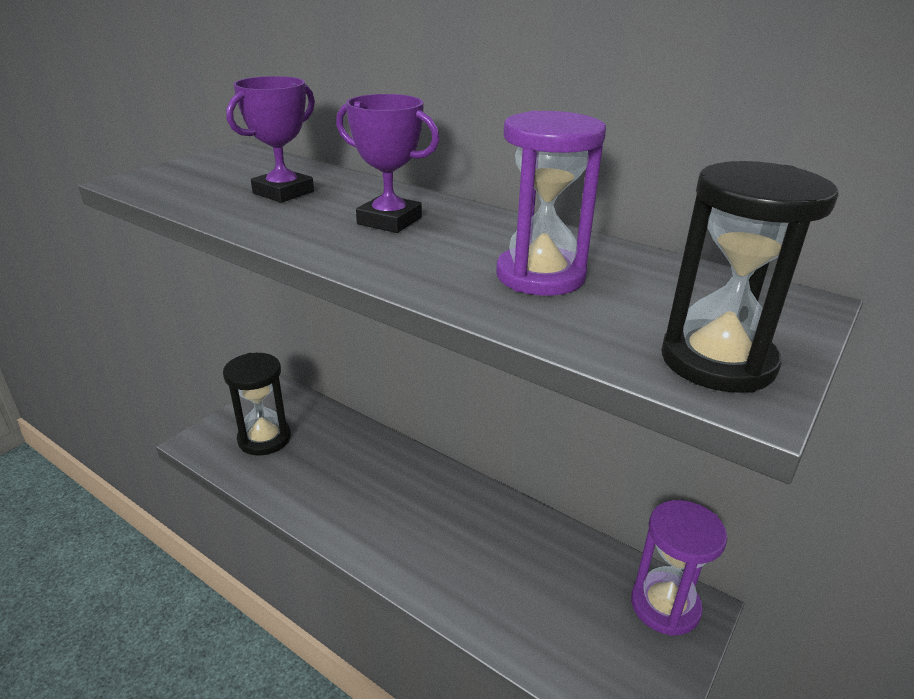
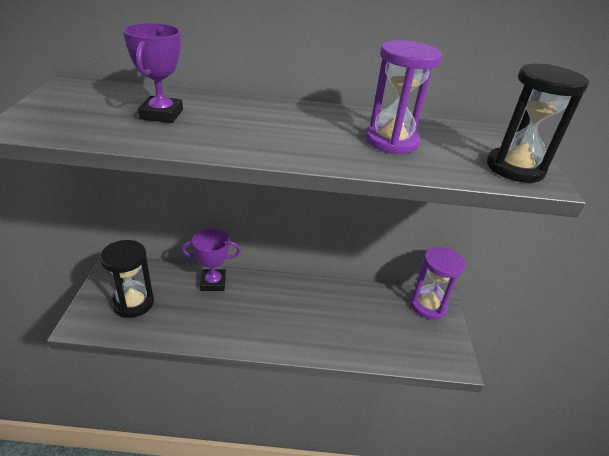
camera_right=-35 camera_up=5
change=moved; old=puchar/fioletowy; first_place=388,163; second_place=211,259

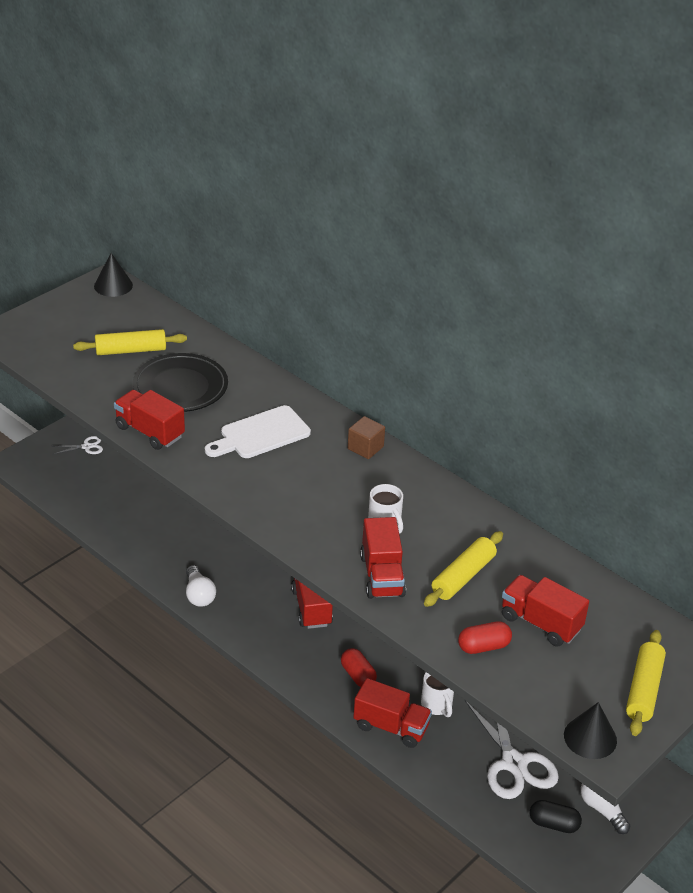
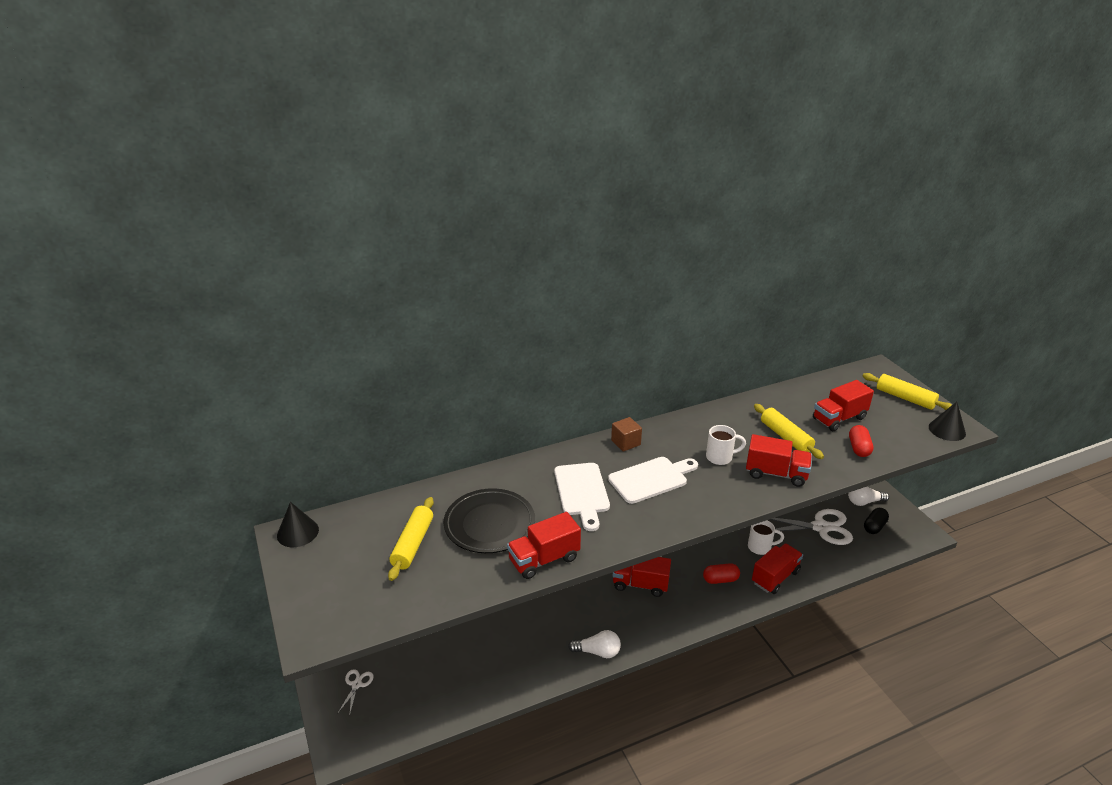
camera_right=-65 camera_up=-5
change=added; new=deska do krojenia/biały; second_place=653,480

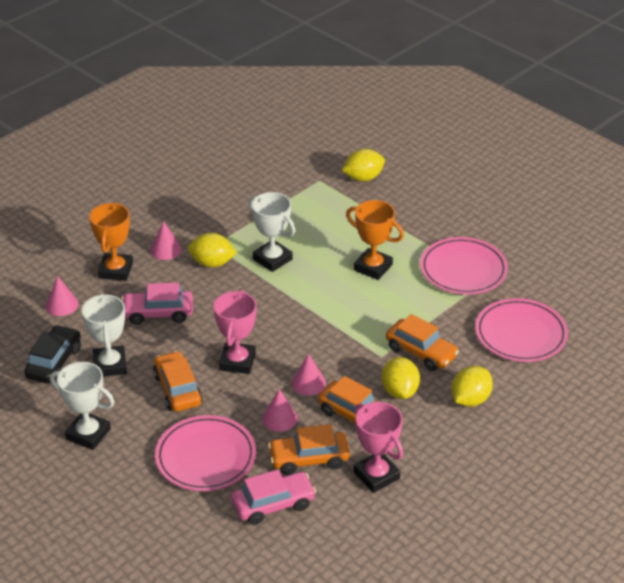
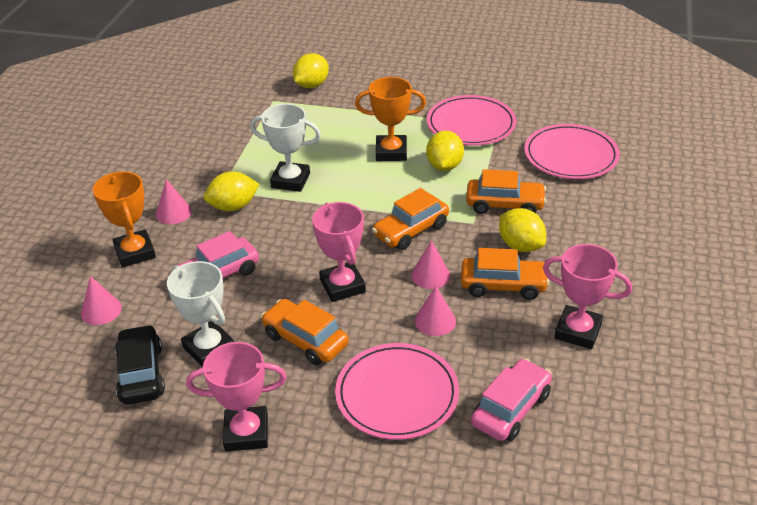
camera_right=-30 camera_up=0
change=recoloured; old=puchar/biały; new=puchar/różowy; first_place=82,406; second_place=236,397
change=moved; old=samochód/pomarańczowy; first_place=309,449; second_place=410,219
change=moved; old=cytryna/żółty; first_place=472,386; second_place=445,151

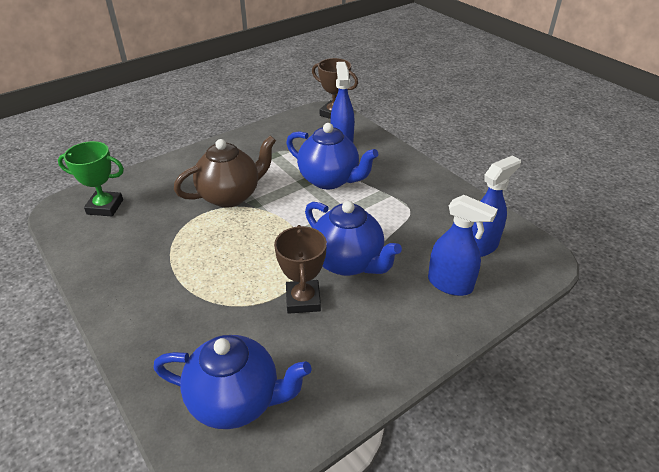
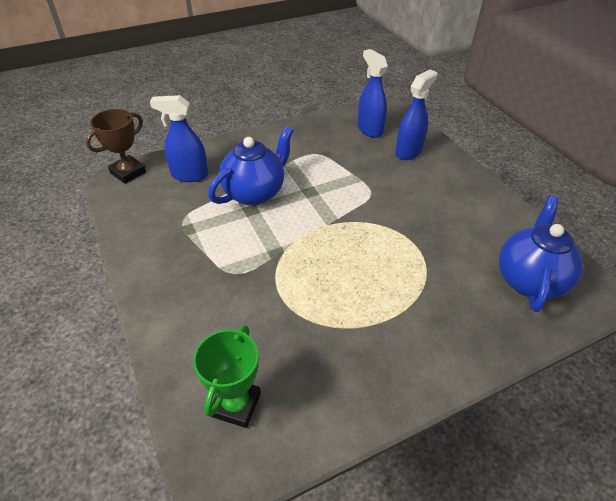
camera_right=-80 camera_up=5
change=removed; old=imbryk/brązowy; first_place=225,172
change=removed; old=puchar/brązowy; first_place=300,269
change=removed; old=imbryk/niebieski; first_place=353,238

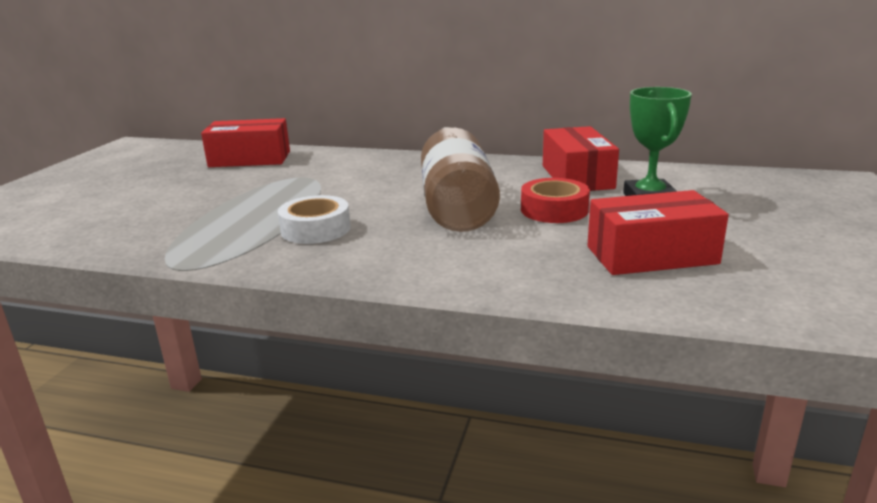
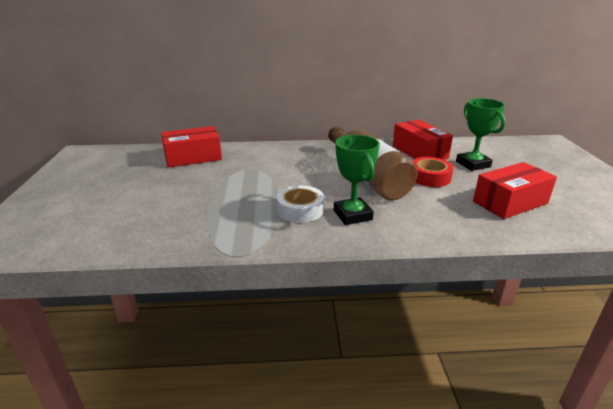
camera_right=-20 camera_up=5
change=added; new=puchar/zielony; second_place=357,180

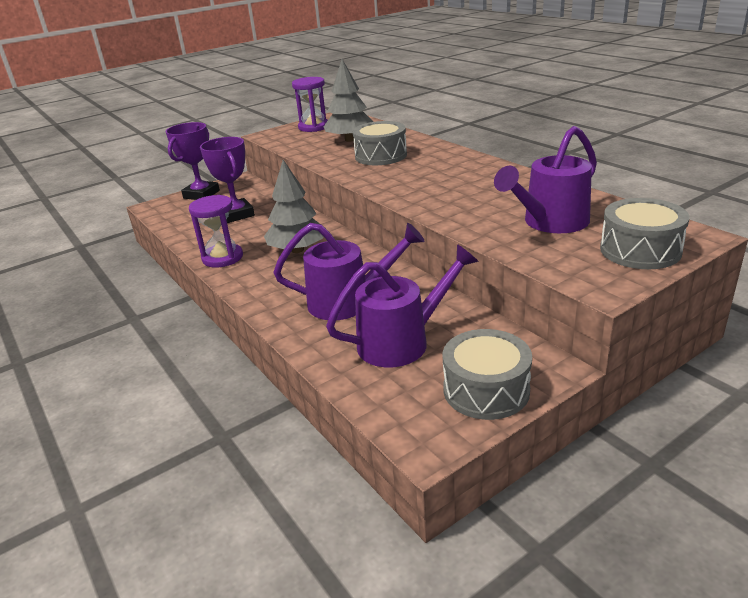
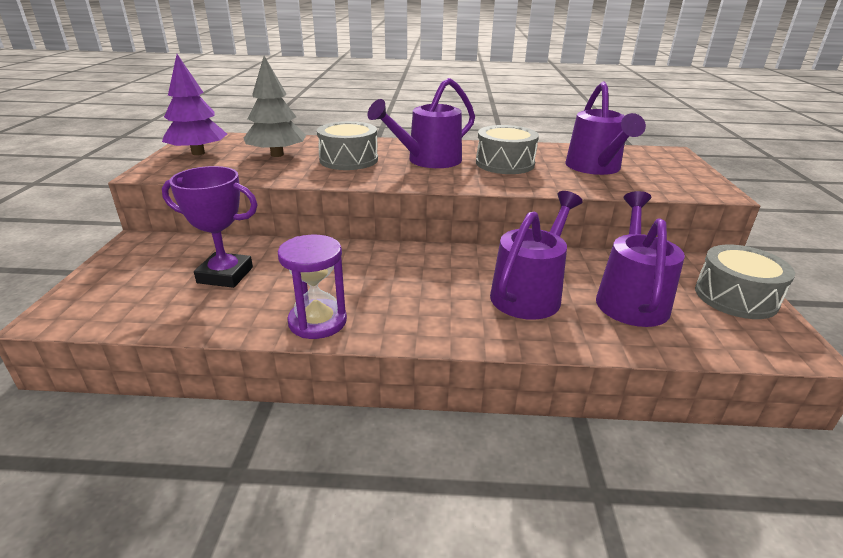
camera_right=-55 camera_up=0
change=removed; old=puchar/fioletowy; first_place=192,161
change=removed; old=drzewko/szary; first_place=294,206
change=replaced; old=klepsydra/fioletowy; new=drzewko/fioletowy; first_place=310,104; second_place=194,104
change=moved; old=bęben/szary; first_place=644,233; second_place=507,149
change=added; new=konewka/fioletowy; second_place=421,123

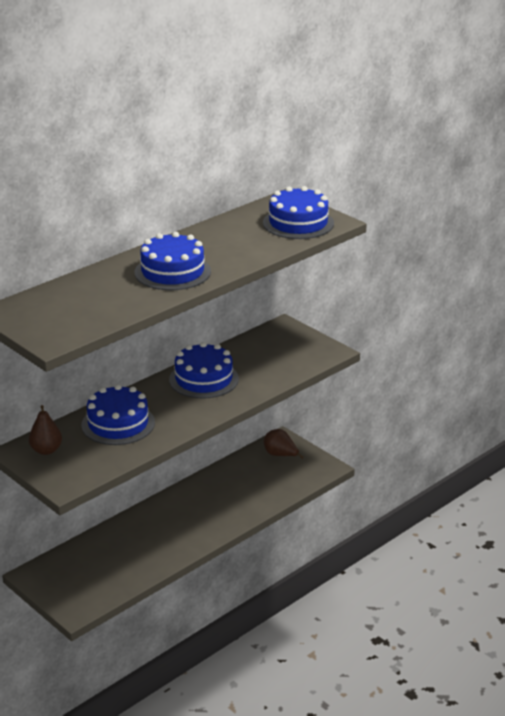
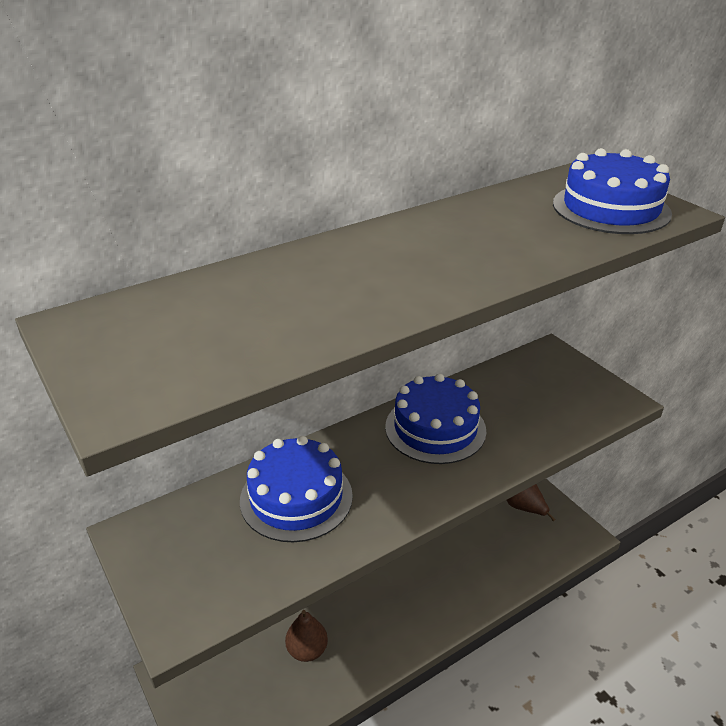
camera_right=10 camera_up=5
change=moved; old=gruszka/brązowy; first_place=45,430; second_place=306,636
change=removed; old=tort/niebieski; first_place=173,261

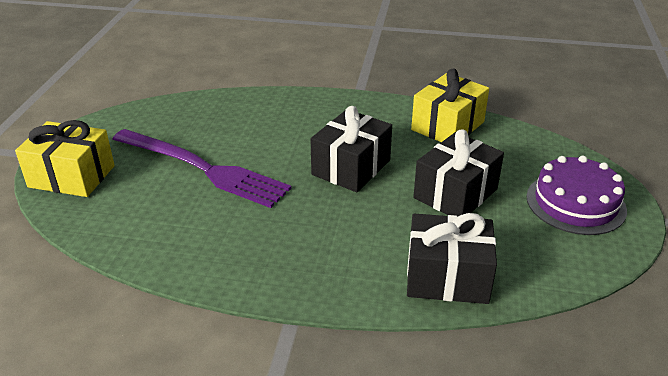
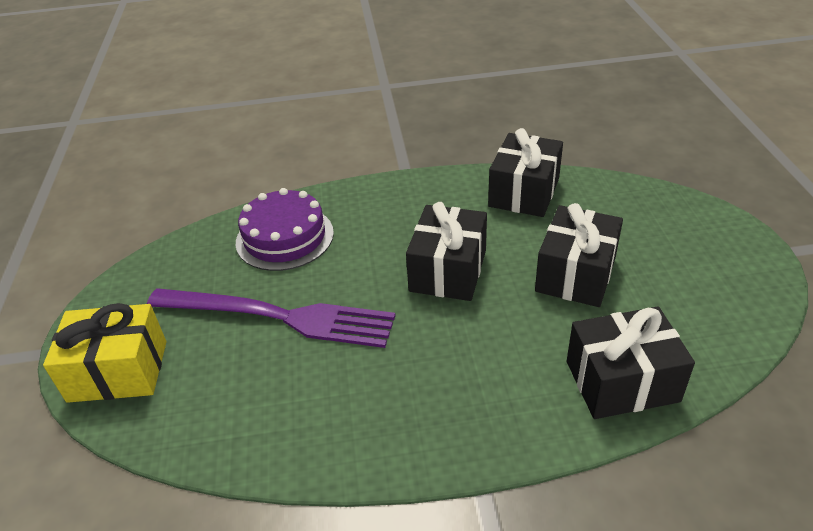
camera_right=-15 camera_up=5
change=recoloured; old=prezent/żółty; new=prezent/czarny; first_place=450,105; second_place=525,172
change=moved; old=tort/fioletowy; first_place=576,195; second_place=285,229

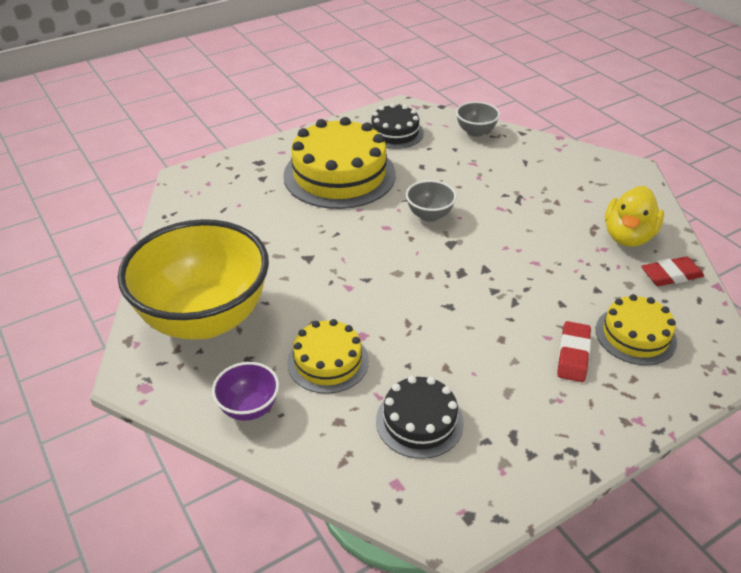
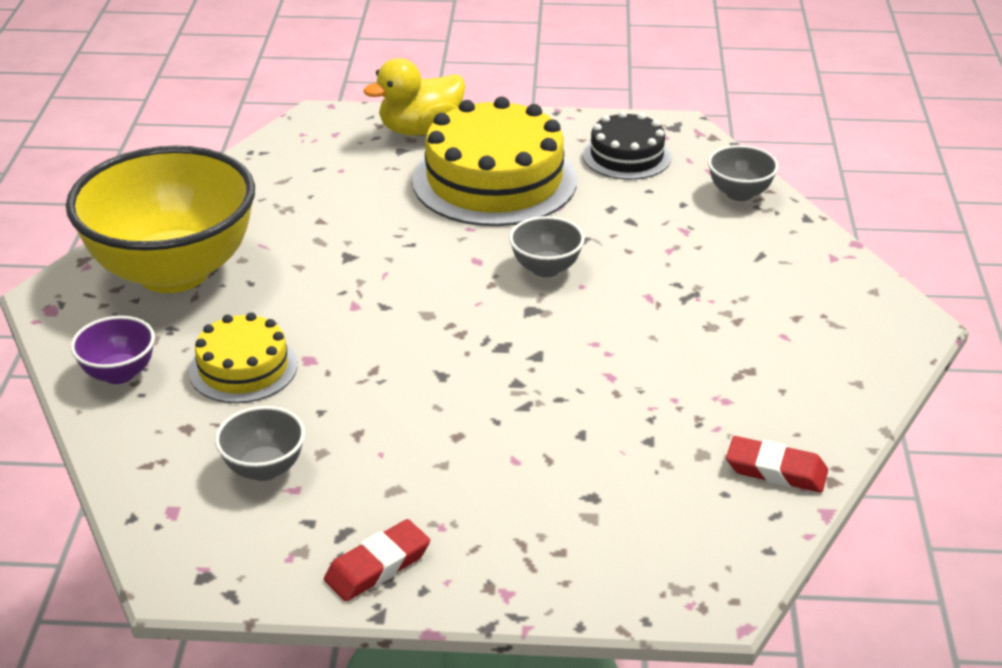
camera_right=35 camera_up=-5
change=replaced; old=tort/czarny; new=miska/szary; first_place=420,417; second_place=260,443
change=moved; old=gumka do mazania/czerwony; first_place=574,351; second_place=377,560
change=removed; old=tort/żółty; first_place=636,329
change=moved; old=kaczka/żółty; first_place=634,216; second_place=414,97

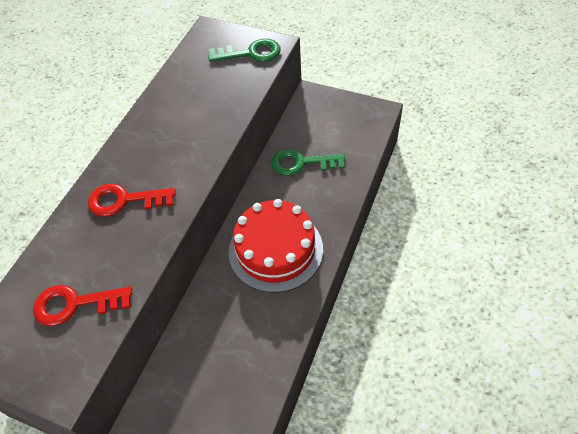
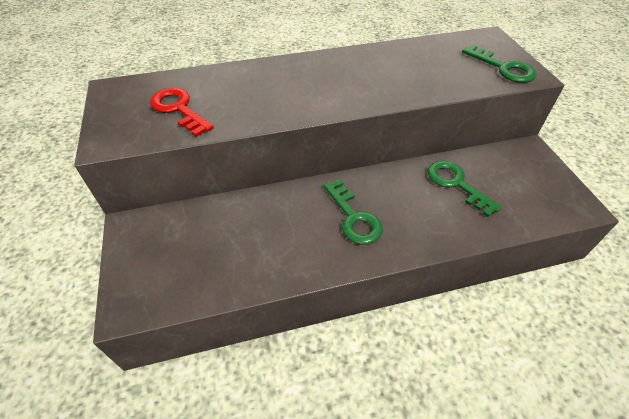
camera_right=50 camera_up=-5
change=removed; old=klucz/czerwony; first_place=132,200
change=replaced; old=tort/czerwony; new=klucz/zielony; first_place=276,246; second_place=353,212

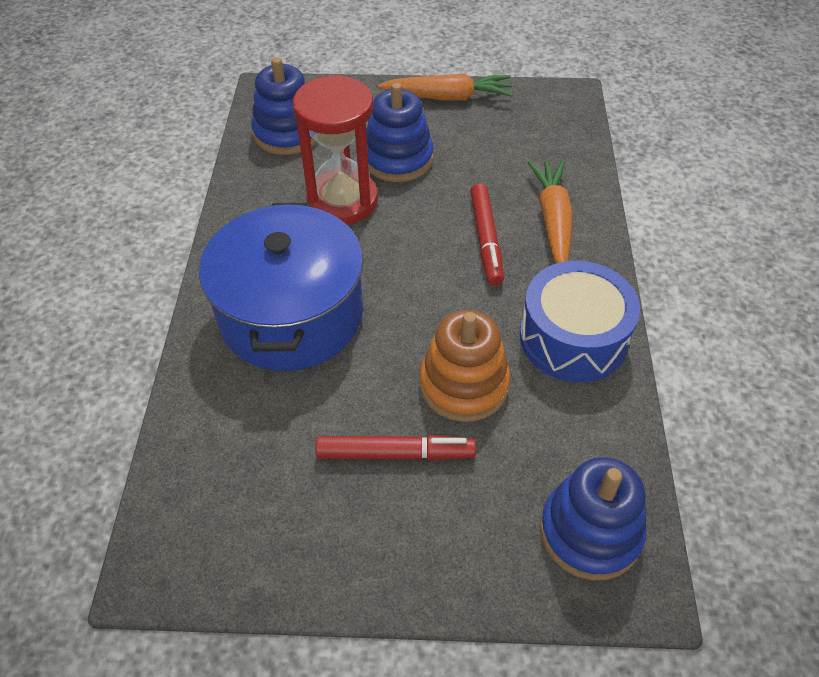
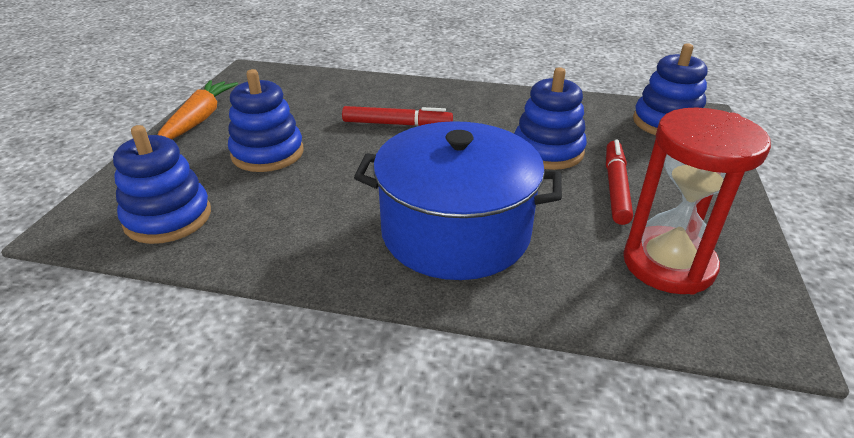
camera_right=-80 camera_up=-15
change=moved; old=klepsydra/czerwony; first_place=335,150; second_place=697,201
change=recoloured; old=zabawka nakładanka/pomarańczowy; new=zabawka nakładanka/niebieski; first_place=465,366; second_place=550,118
change=removed; old=bęben/niebieski; first_place=580,321
change=removed; old=marchewka/pomarańczowy; first_place=550,211

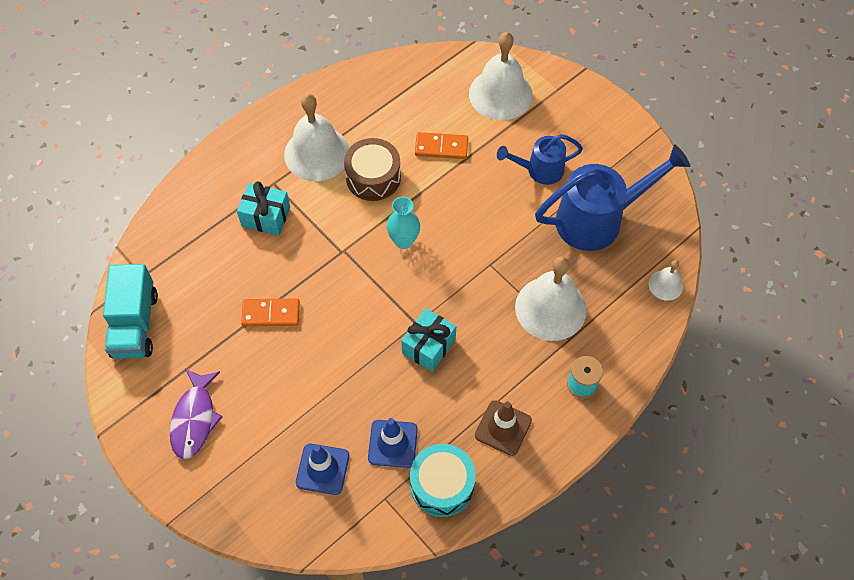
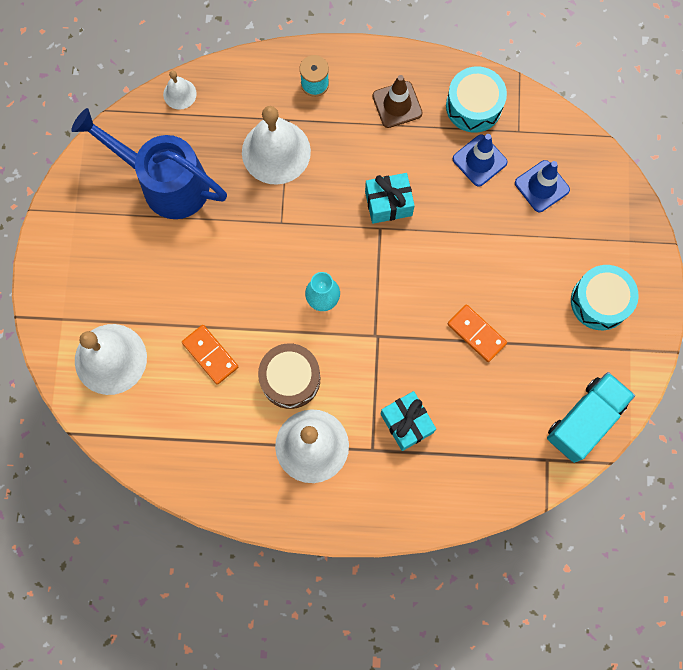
camera_right=-135 camera_up=15
change=replaced; old=ryba/fioletowy; new=bęben/turkusowy; first_place=196,414; second_place=605,297
change=removed; old=konewka/niebieski; first_place=540,159

